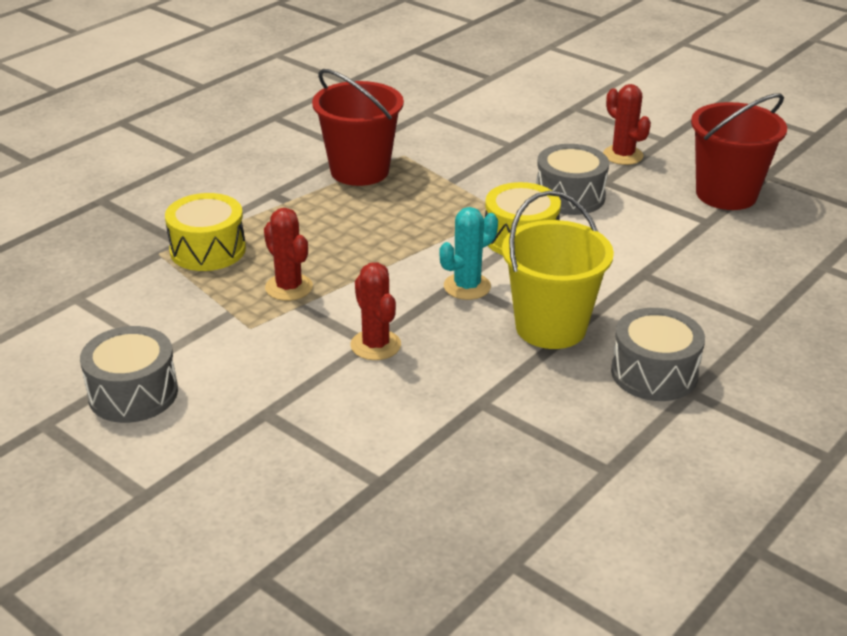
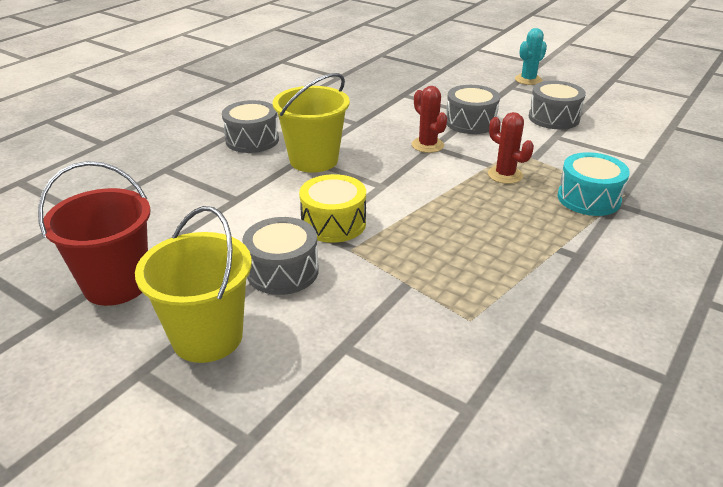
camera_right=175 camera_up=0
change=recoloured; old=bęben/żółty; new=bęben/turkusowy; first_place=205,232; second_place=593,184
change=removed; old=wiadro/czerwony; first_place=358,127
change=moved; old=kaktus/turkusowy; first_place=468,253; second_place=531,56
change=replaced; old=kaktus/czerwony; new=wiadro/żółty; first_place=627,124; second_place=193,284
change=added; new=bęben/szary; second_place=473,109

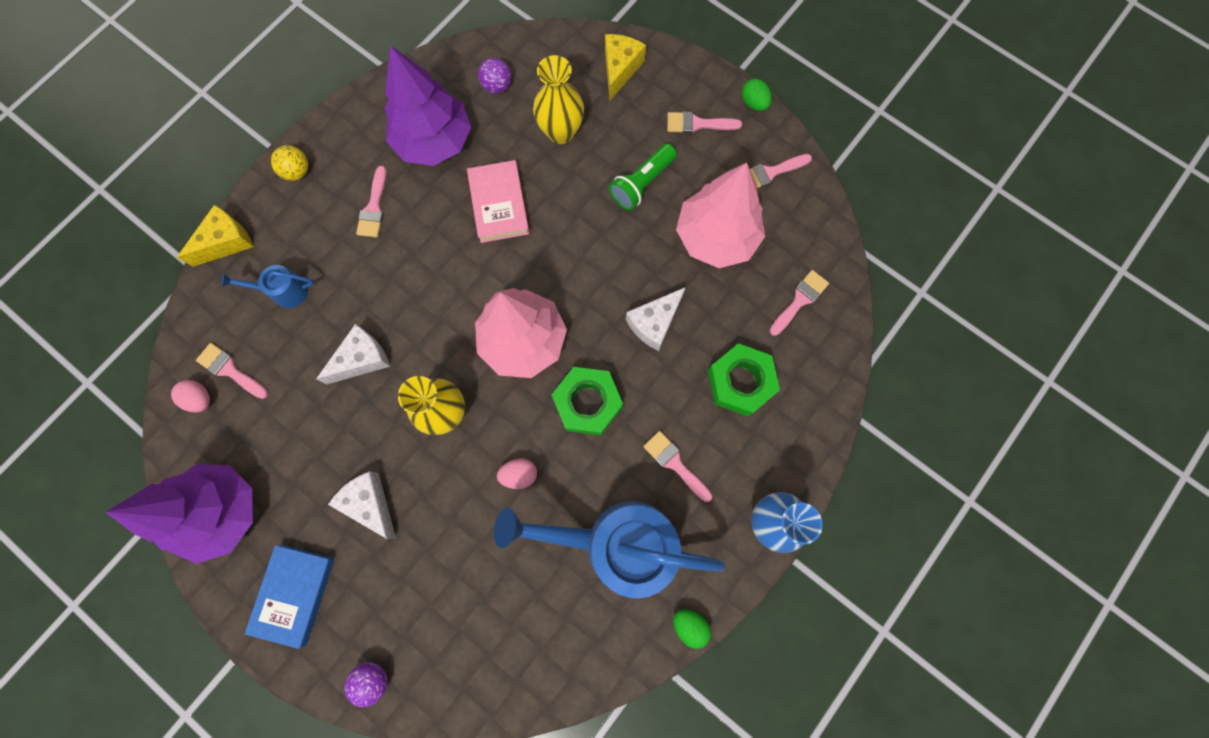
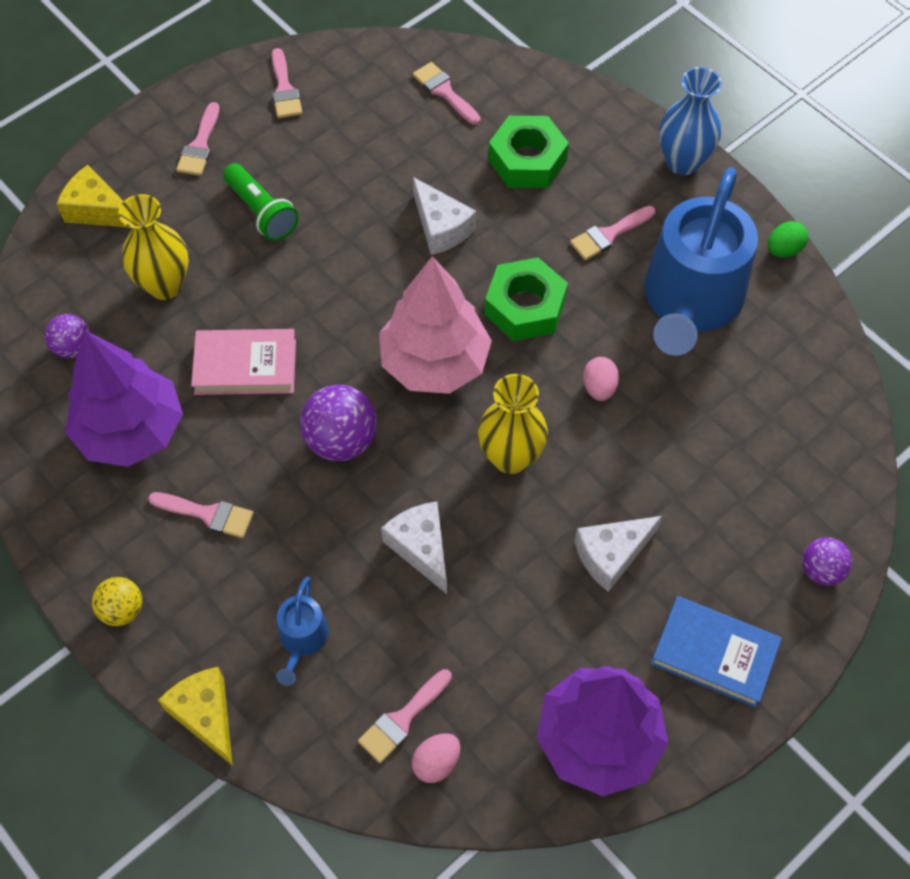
camera_right=-80 camera_up=-15
change=removed; old=drzewko/różowy; first_place=720,215
change=removed; old=jajko/zielony; first_place=757,94
change=added; new=piłka/fioletowy; second_place=338,423

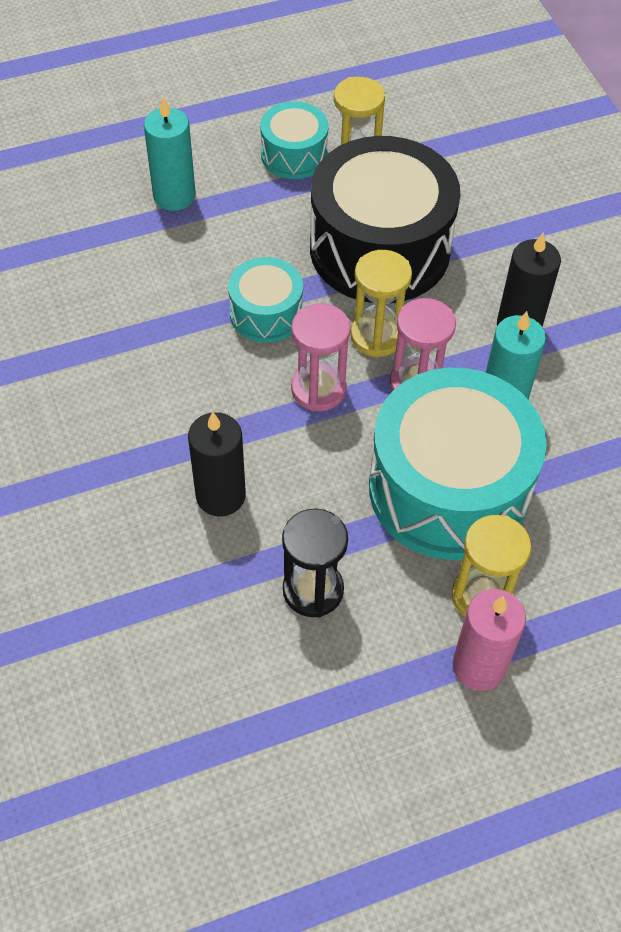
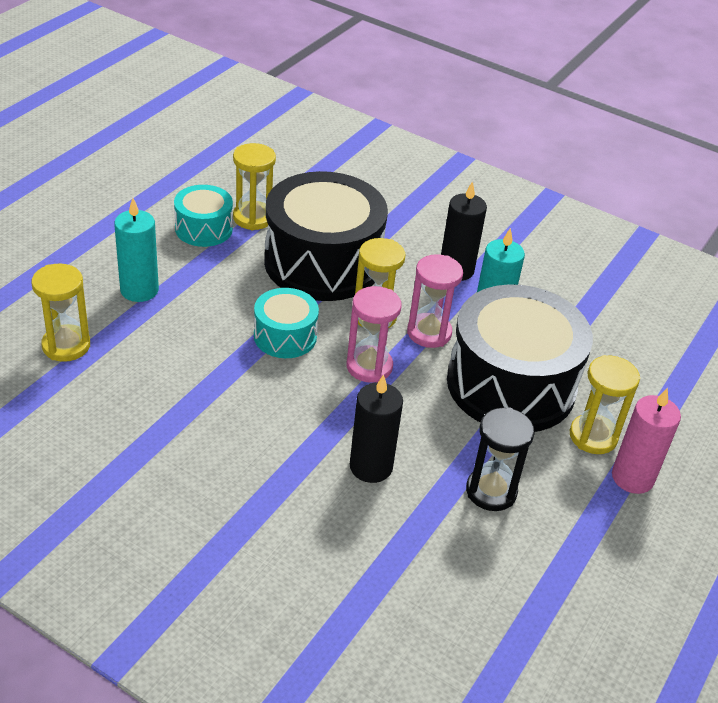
camera_right=-40 camera_up=-15
change=recoloured; old=bęben/turkusowy; new=bęben/czarny; first_place=458,464; second_place=520,358
change=added; new=klepsydra/żółty; second_place=61,313

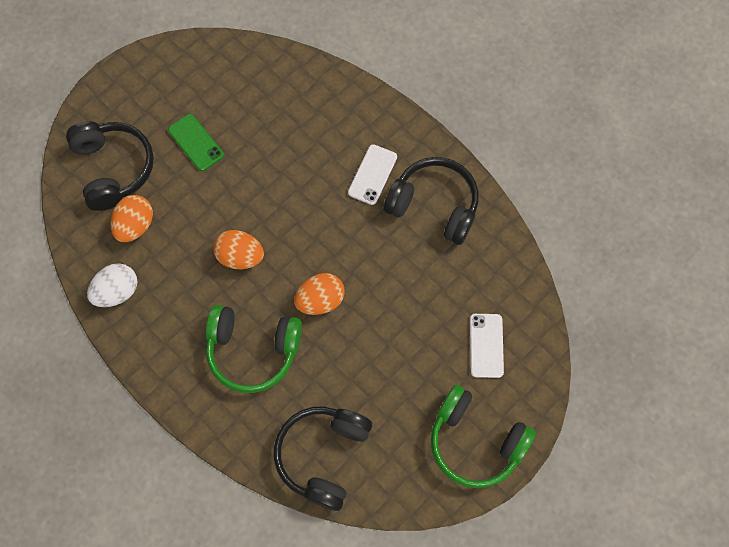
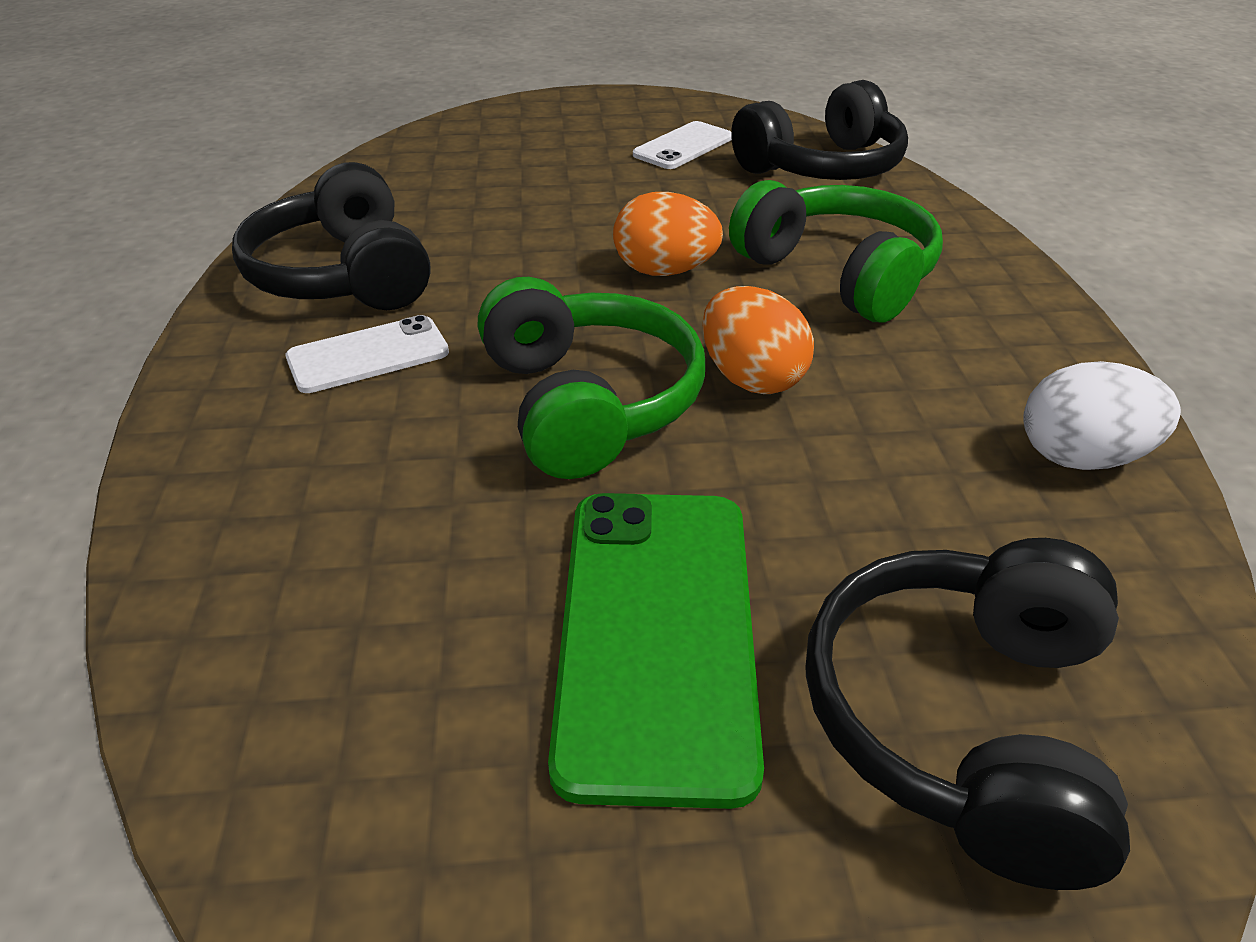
camera_right=-140 camera_up=-30
change=removed; old=jajko/pomarańczowy; first_place=131,218
change=resized; old=telefon/zielony; first_place=196,142; second_place=656,651; factor=1.78
change=moved; old=słuchawki/zielony; first_place=483,436; second_place=591,378
change=moved; old=telefon/biały; first_place=487,346; second_place=682,145

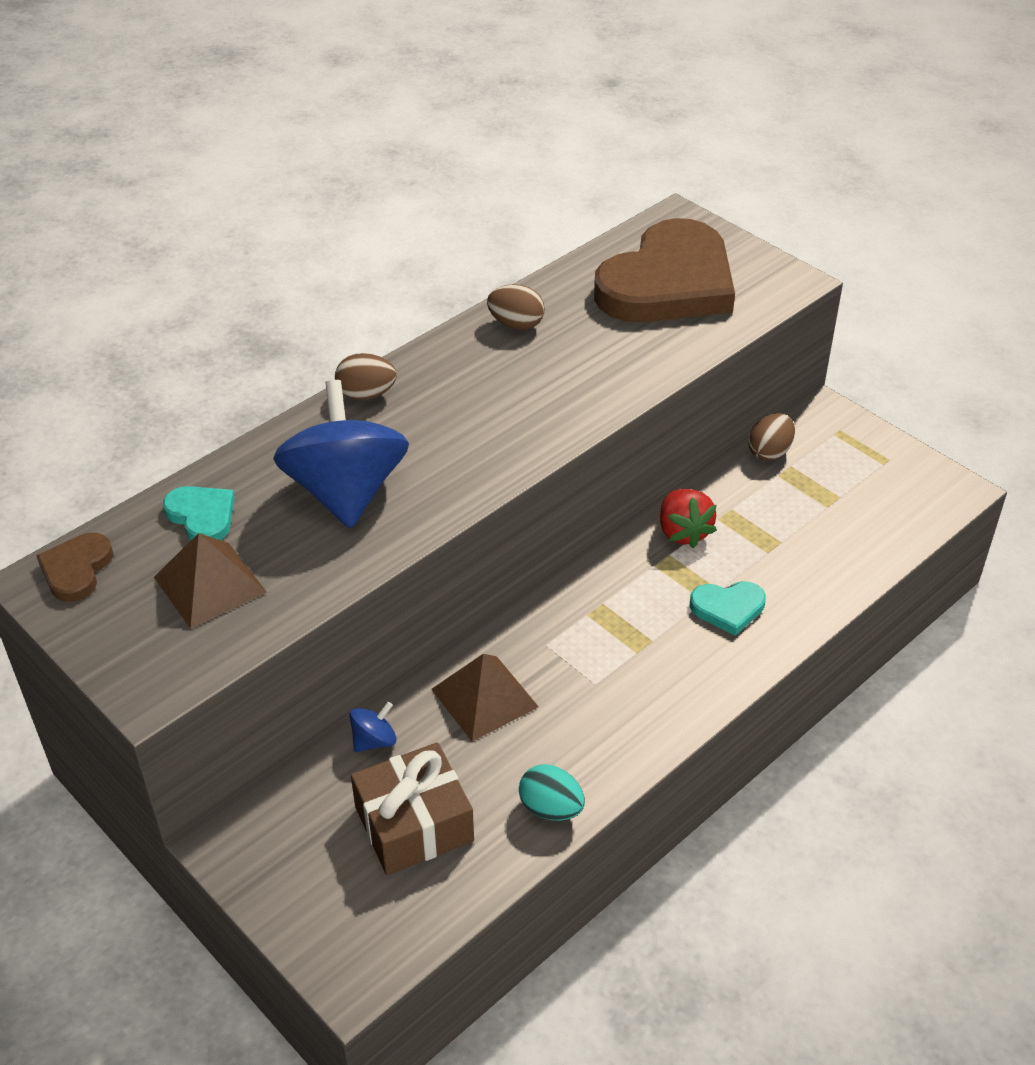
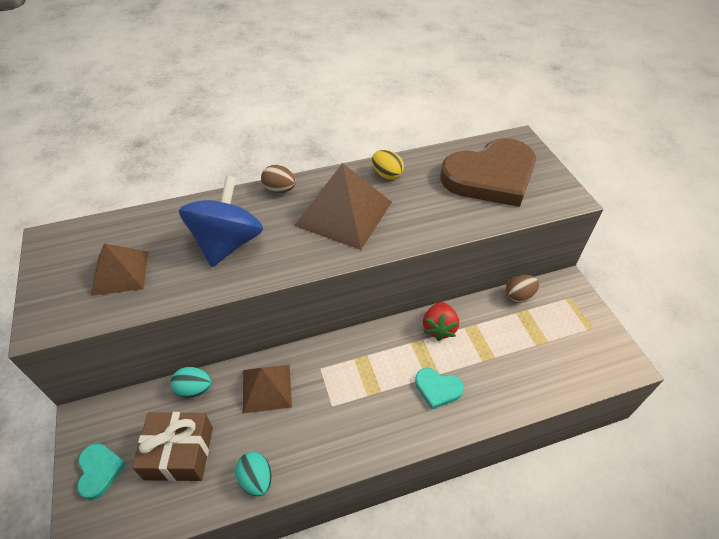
camera_right=25 camera_up=5
change=removed; old=serce/brązowy; first_place=74,567
change=moved; old=serce/turkusowy; first_place=199,513; second_place=102,471
change=replaced; old=bączek/niebieski; new=jajko/turkusowy; first_place=373,727; second_place=191,382
change=recoloured; old=jajko/brązowy; new=jajko/żółty; first_place=516,307; second_place=388,165
change=added; new=piramida/brązowy; second_place=343,206

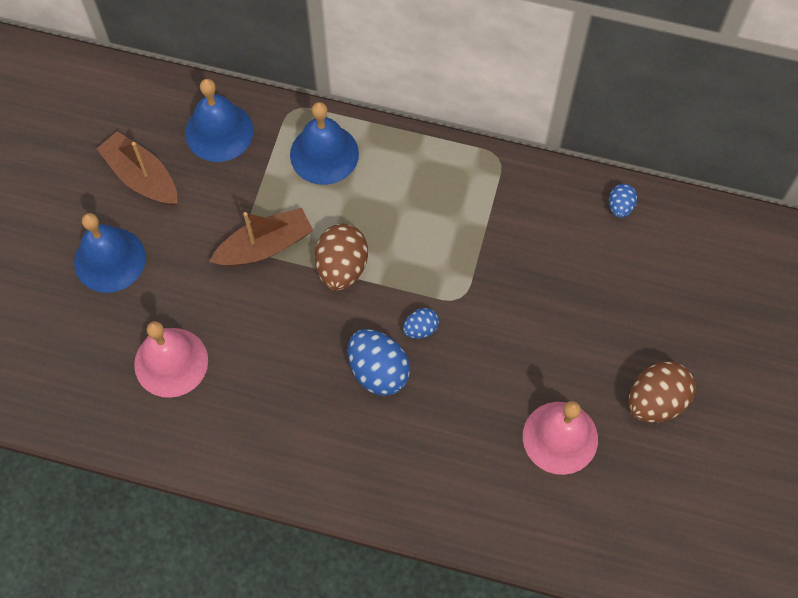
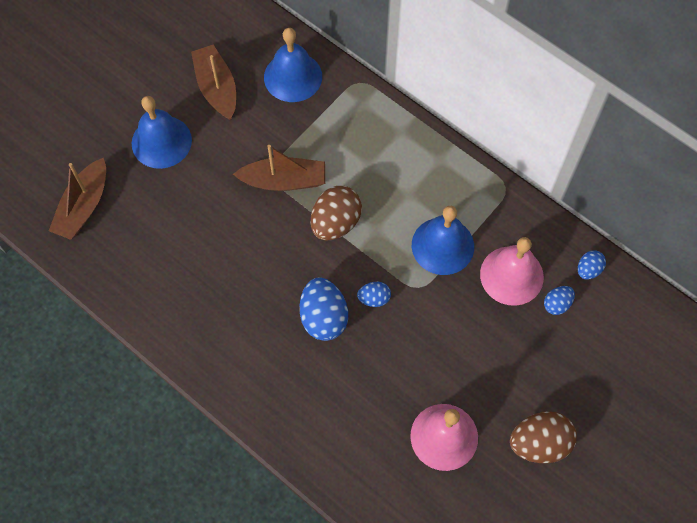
camera_right=25 camera_up=0
change=moved; old=dzwonek/różowy; first_place=171,359; second_place=512,271
change=moved; old=dzwonek/niebieski; first_place=324,143; second_place=443,240
change=added; new=łódka/brązowy; second_place=77,199
change=added; new=jajko/niebieski; second_place=559,300

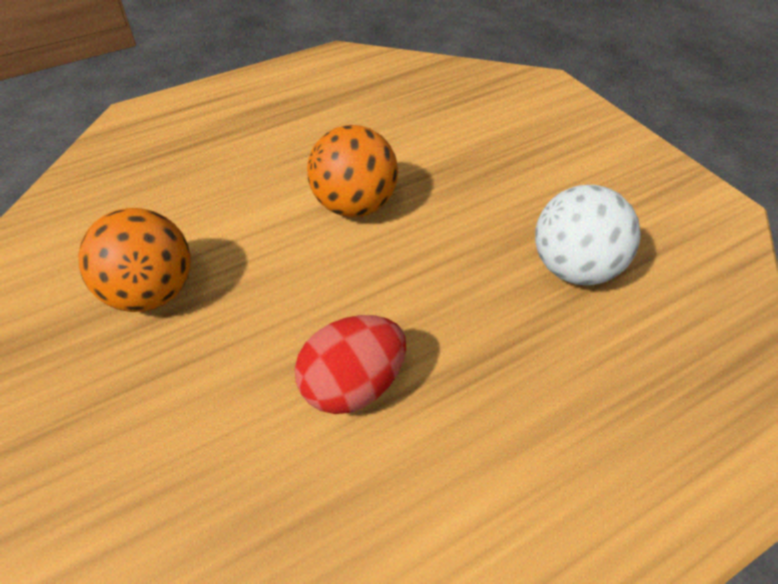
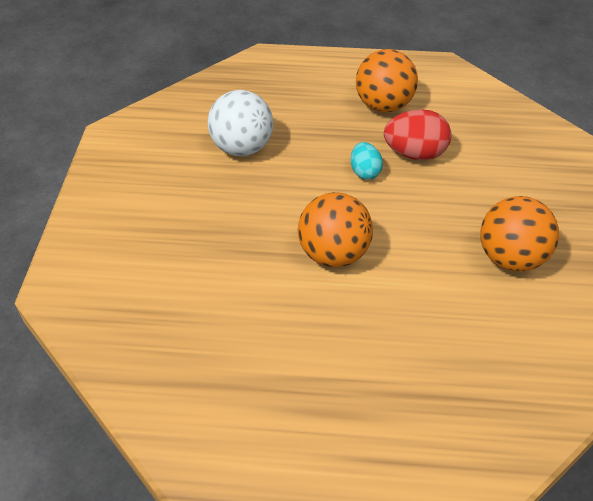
camera_right=-145 camera_up=0
change=added; new=jajko/turkusowy; second_place=367,161
change=added; new=piłka/pomarańczowy; second_place=387,81

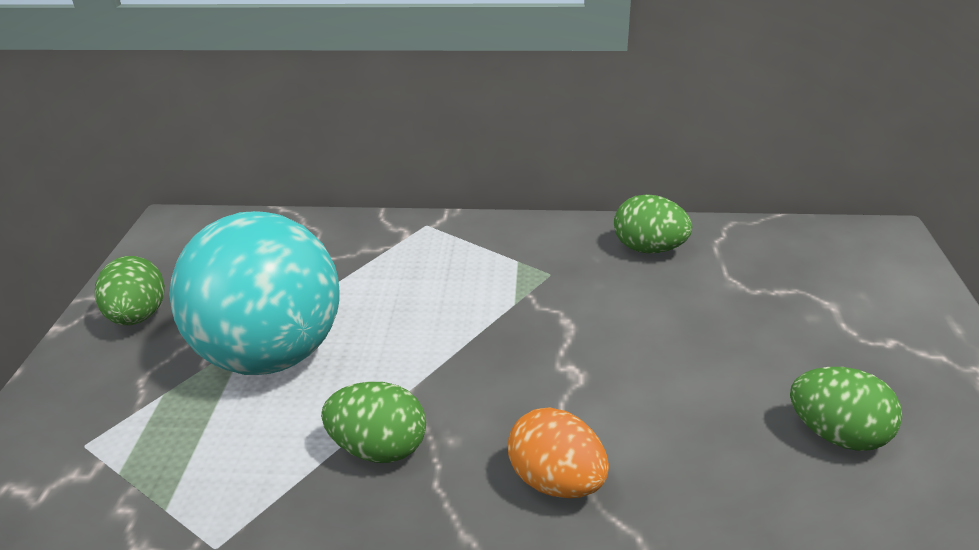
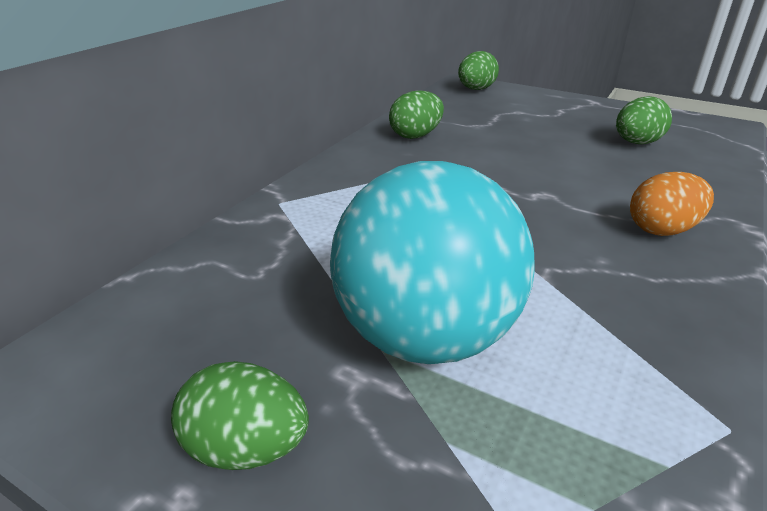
camera_right=-65 camera_up=0
change=moved; old=jajko/zielony; first_place=373,422; second_place=478,70

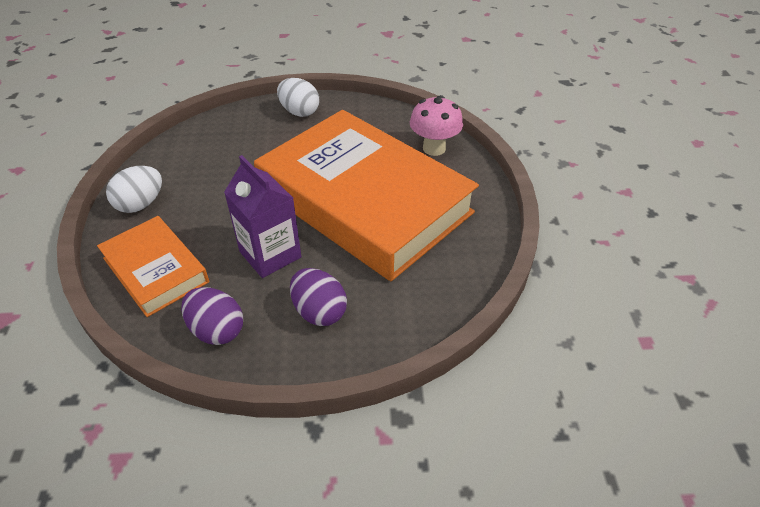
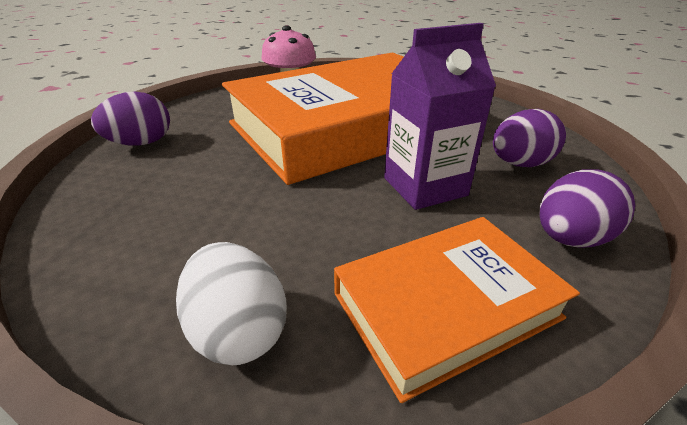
camera_right=-75 camera_up=-10
change=recoloured; old=jajko/biały; new=jajko/fioletowy; first_place=298,97; second_place=130,119

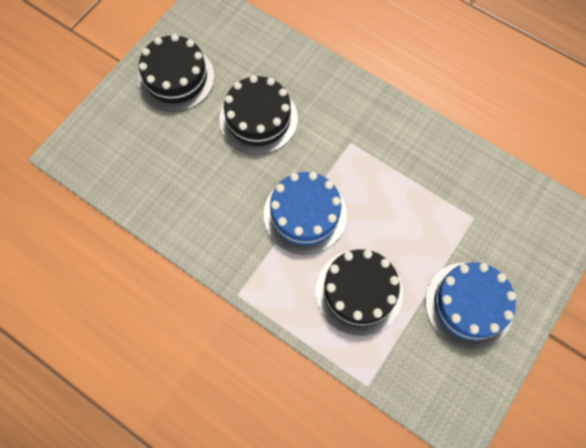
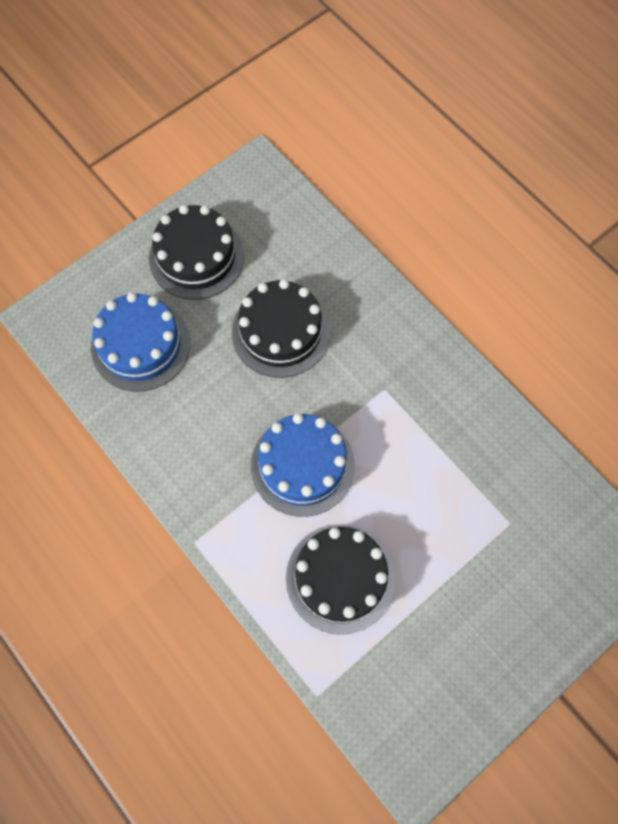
camera_right=15 camera_up=0
change=moved; old=tort/niebieski; first_place=470,306; second_place=140,342

